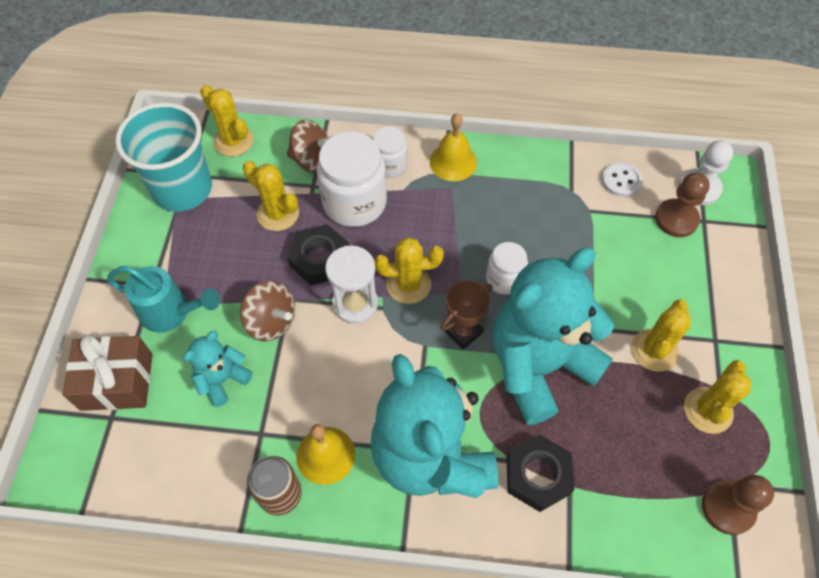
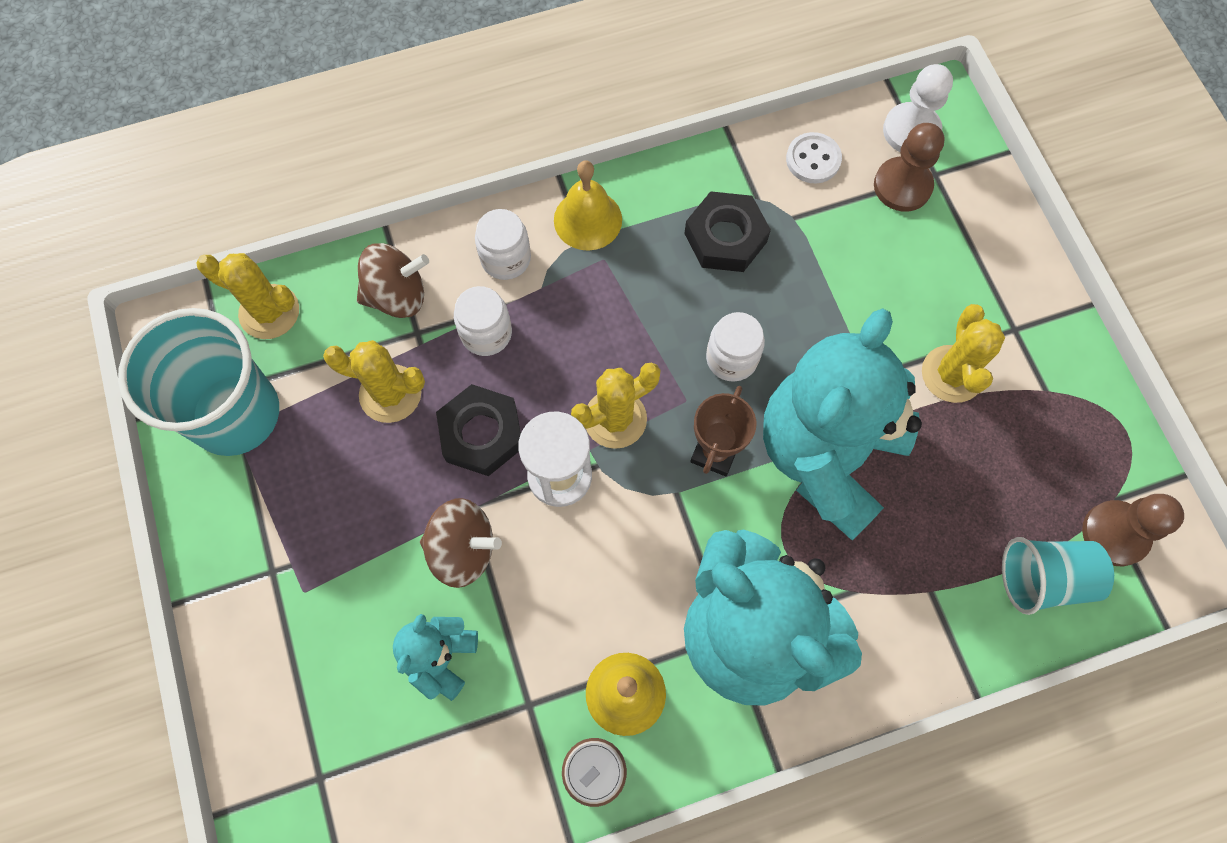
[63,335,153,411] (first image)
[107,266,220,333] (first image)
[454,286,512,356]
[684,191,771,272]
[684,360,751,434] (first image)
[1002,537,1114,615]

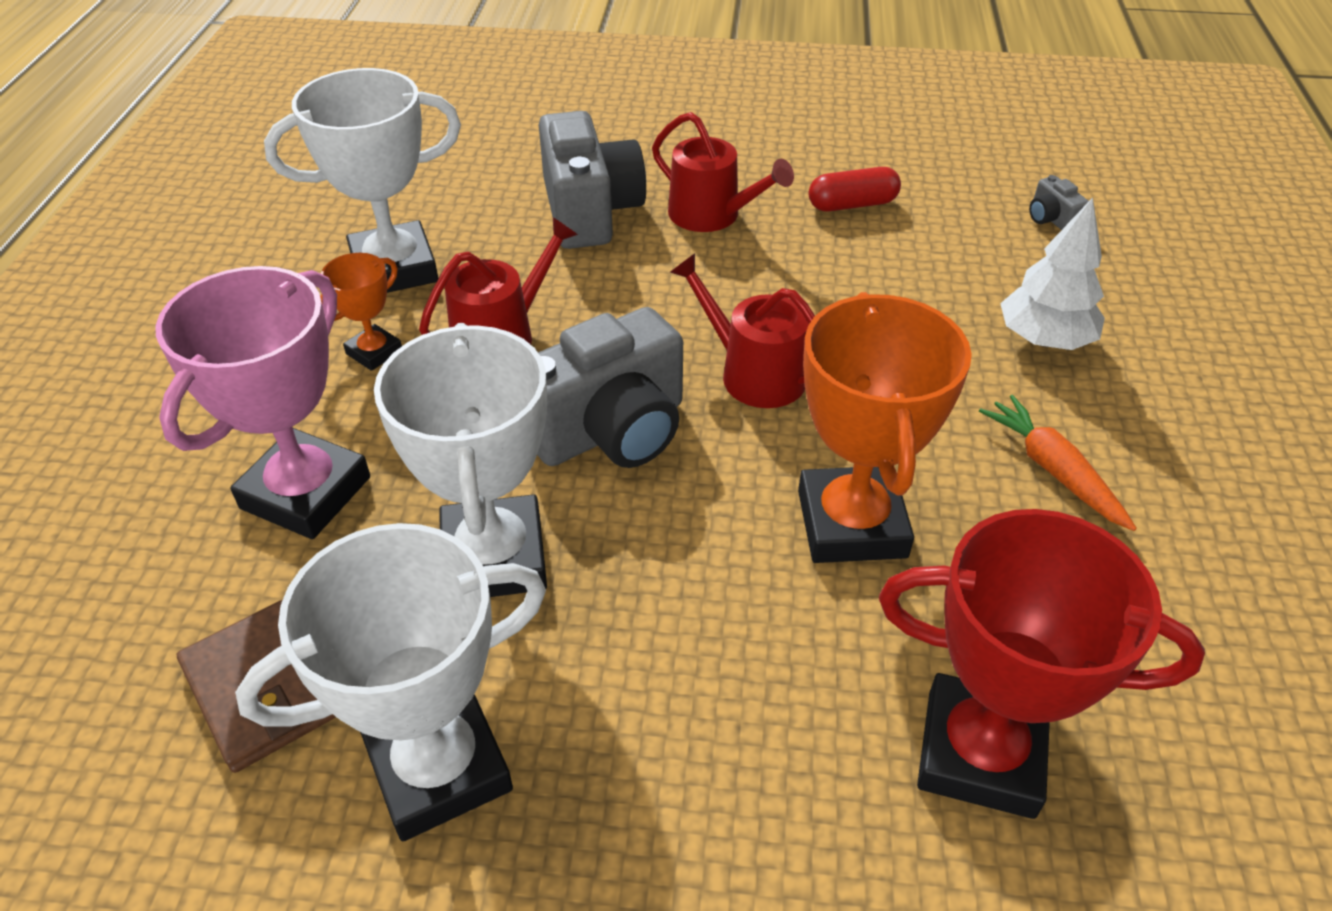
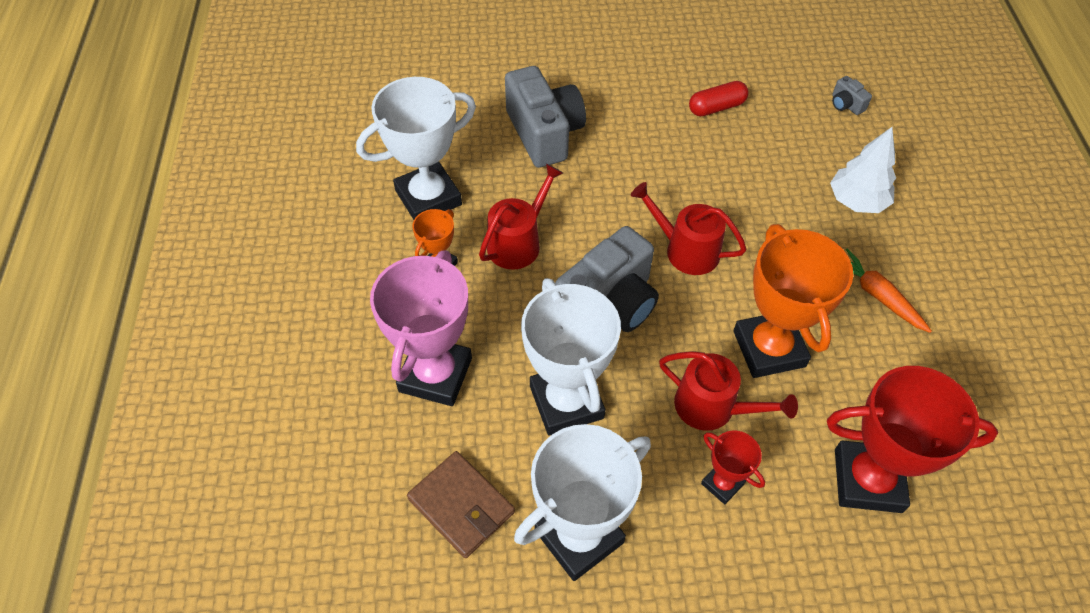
[659,351,798,431]
[701,431,765,504]

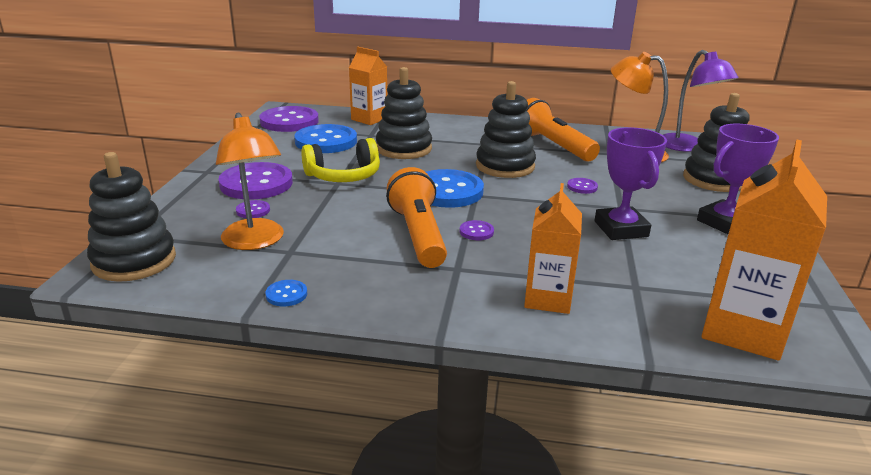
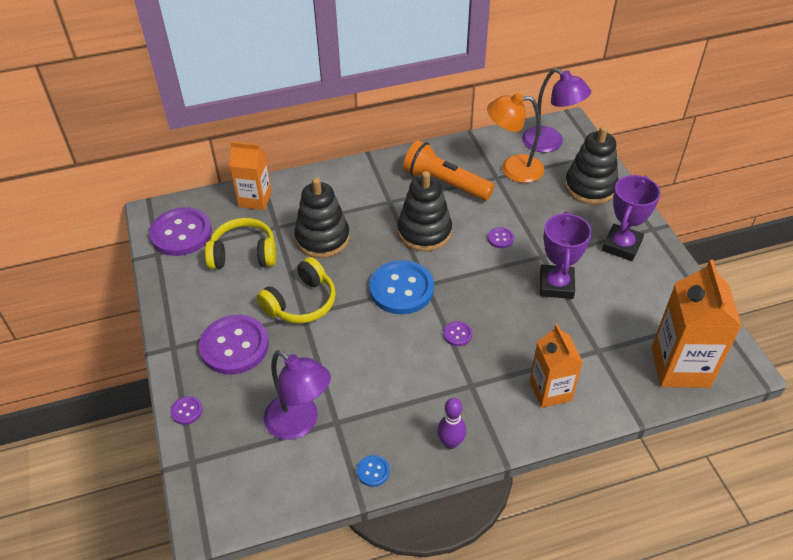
[87,152,176,282] (first image)
[264,350,331,440]
[171,396,203,425]
[205,218,276,269]
[386,167,447,268] (first image)
[540,211,592,299]
[437,398,466,449]

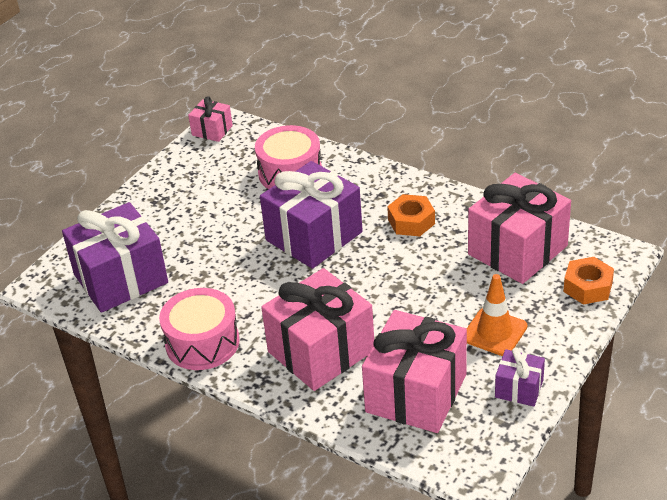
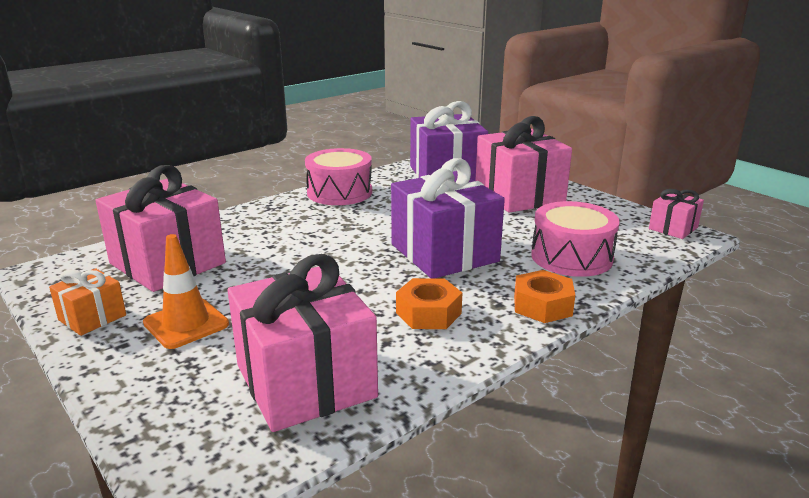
[475,116,572,213]
[49,268,126,336]
[514,270,575,323]

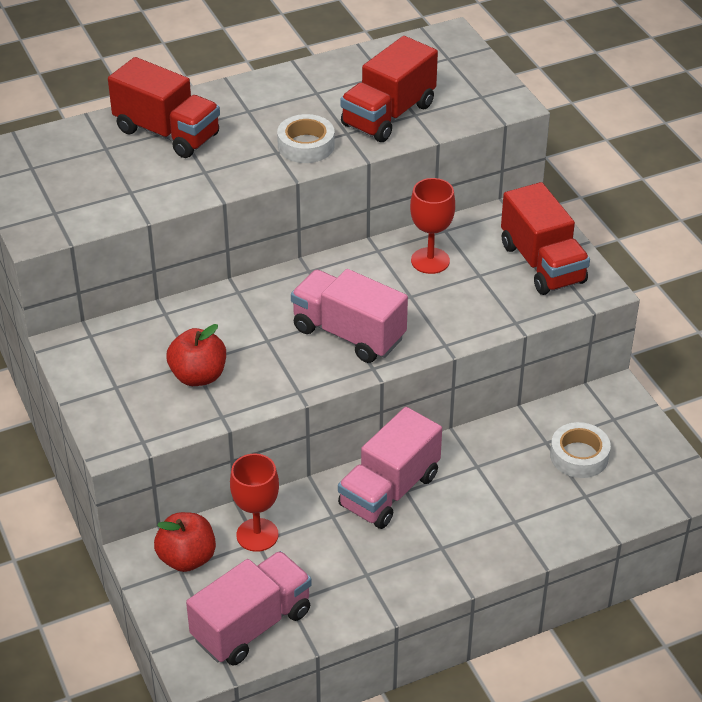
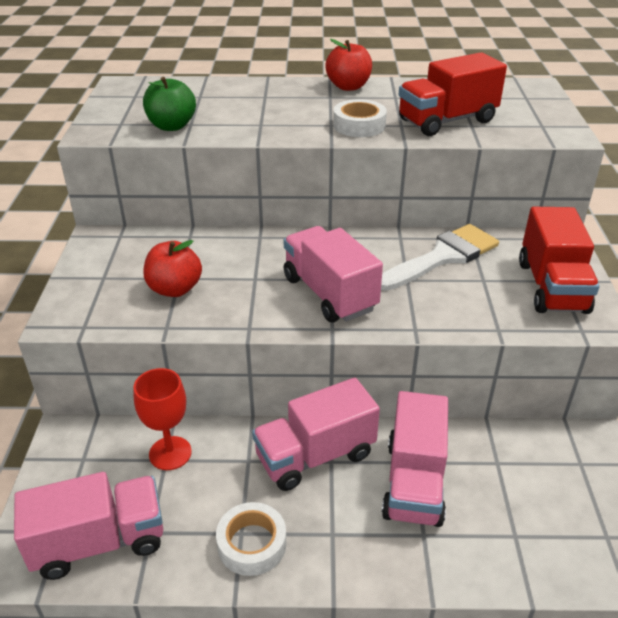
[108,57,220,158] (first image)
[325,39,372,91]
[381,224,499,291]
[216,502,287,576]
[143,77,196,131]
[382,391,448,527]

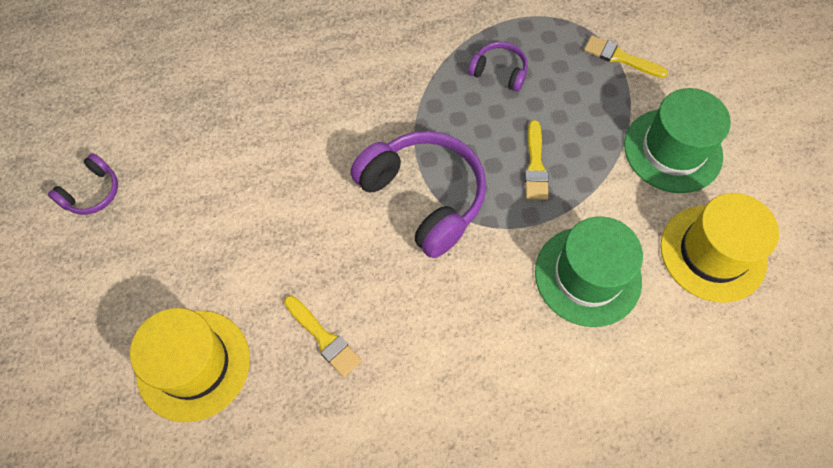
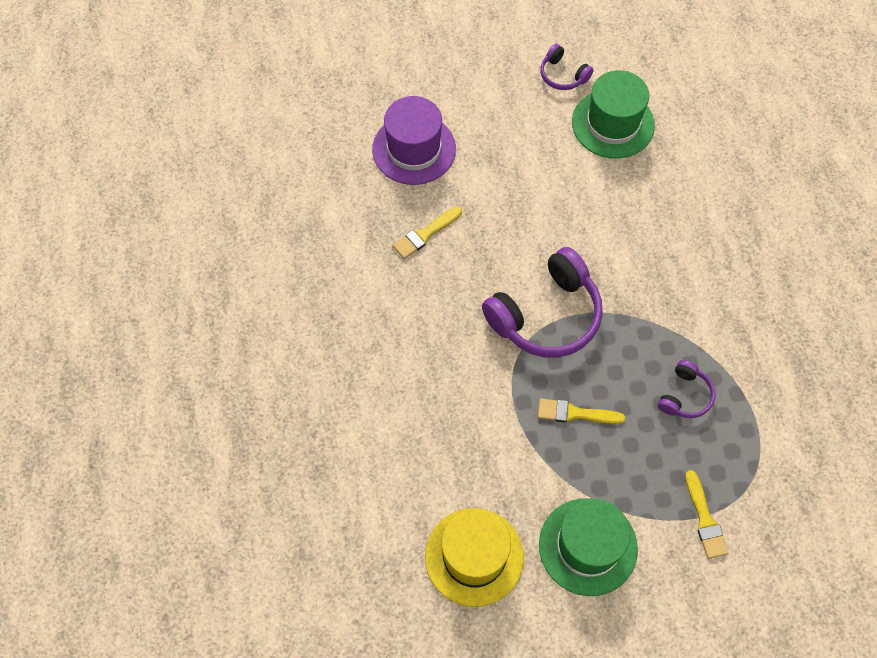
[372,96,456,185]
[572,70,655,159]
[685,470,728,559]

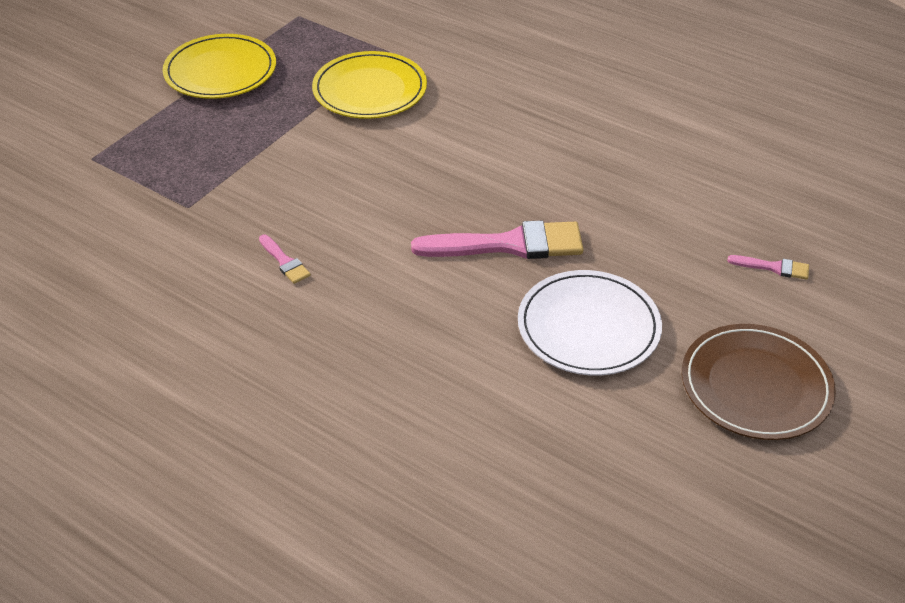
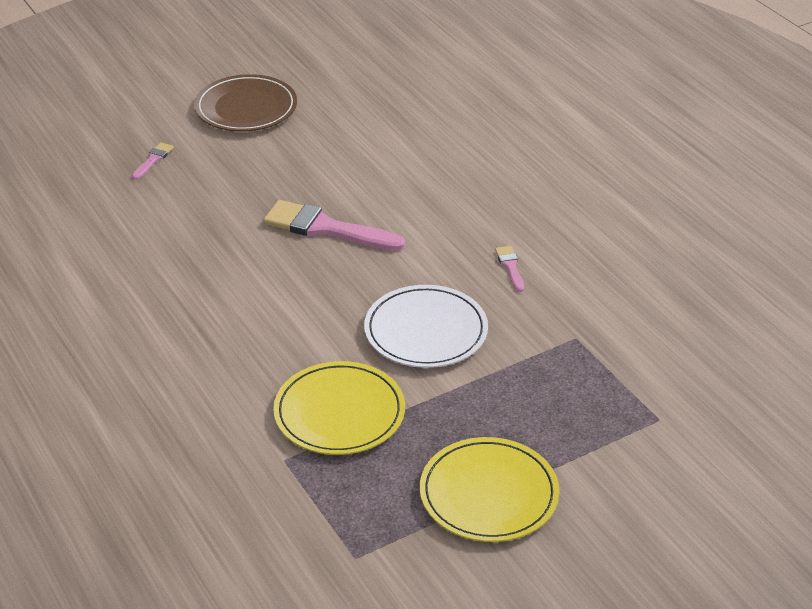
[364,285,488,368]
[132,142,174,180]

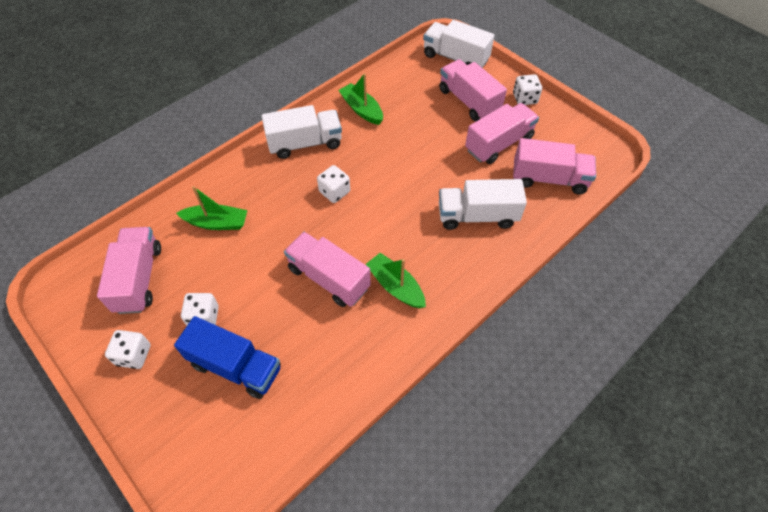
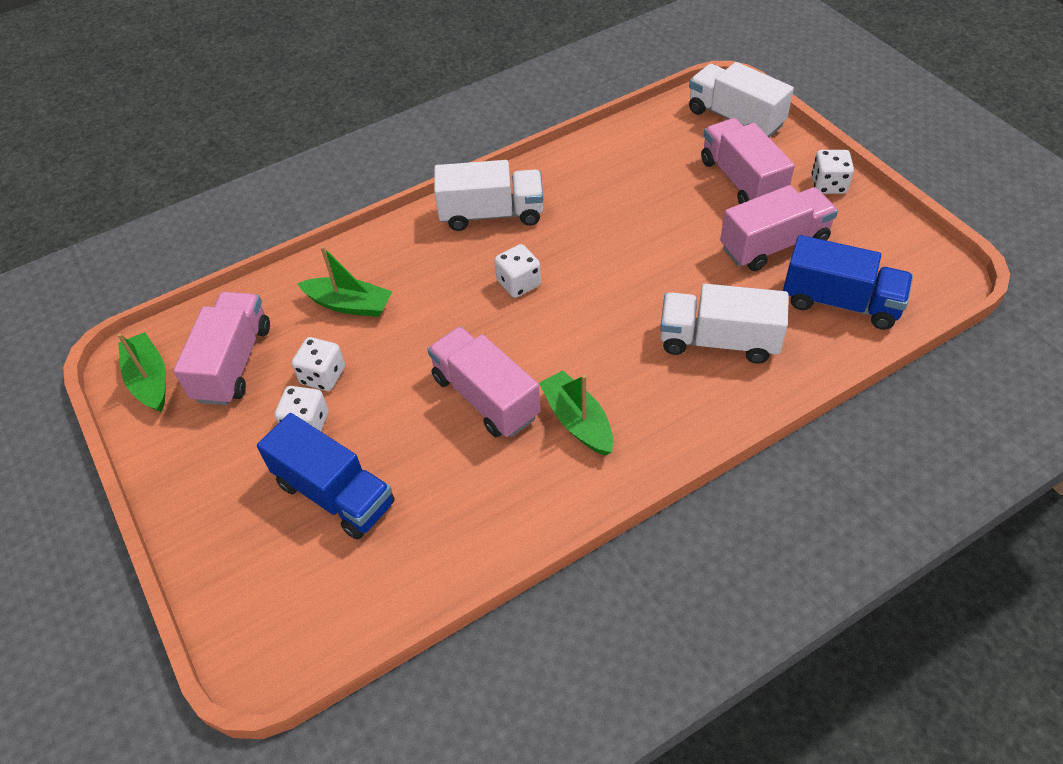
[292,337,345,391]
[117,332,166,412]
[783,235,913,330]

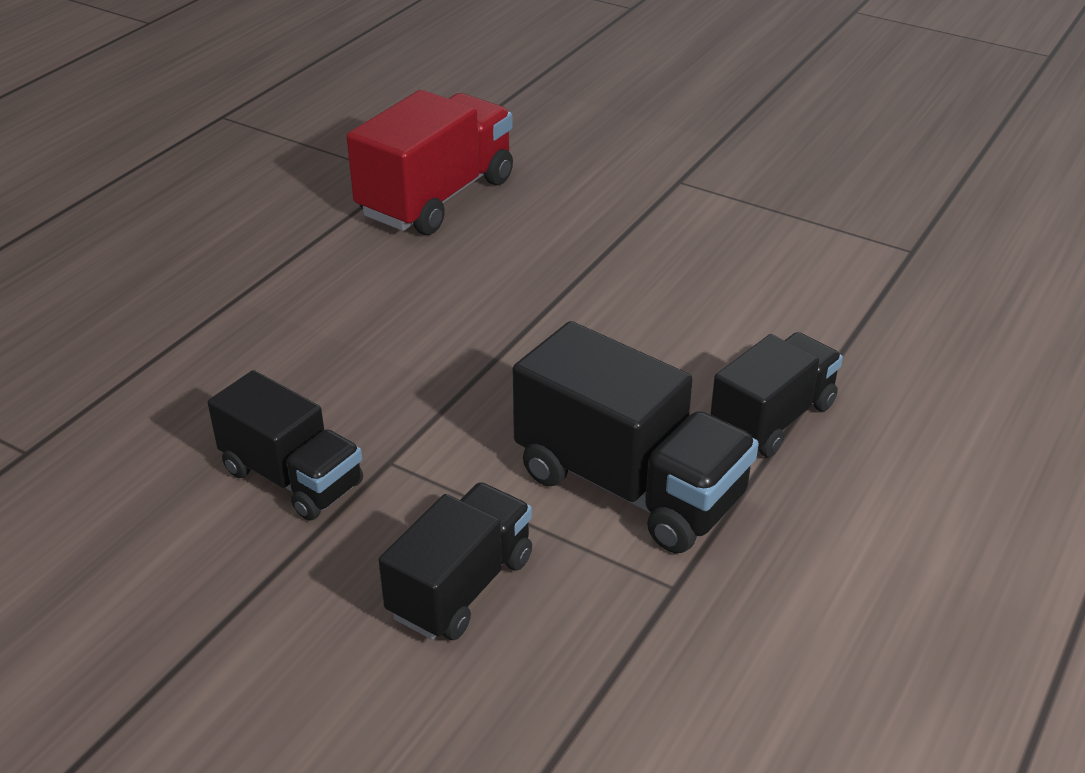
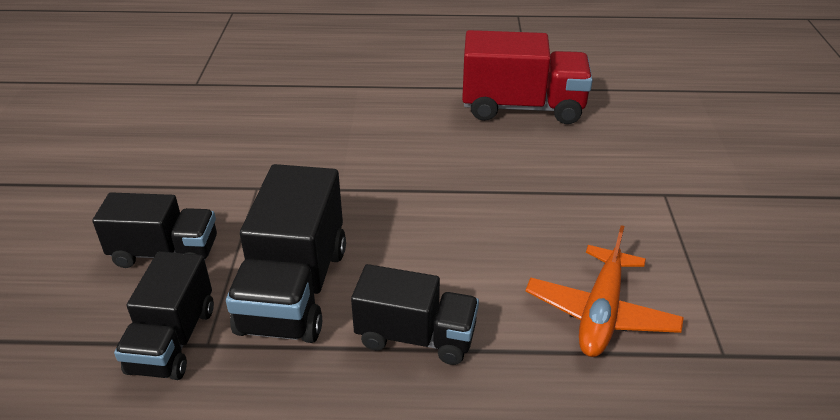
[114,251,214,380]
[525,225,684,357]

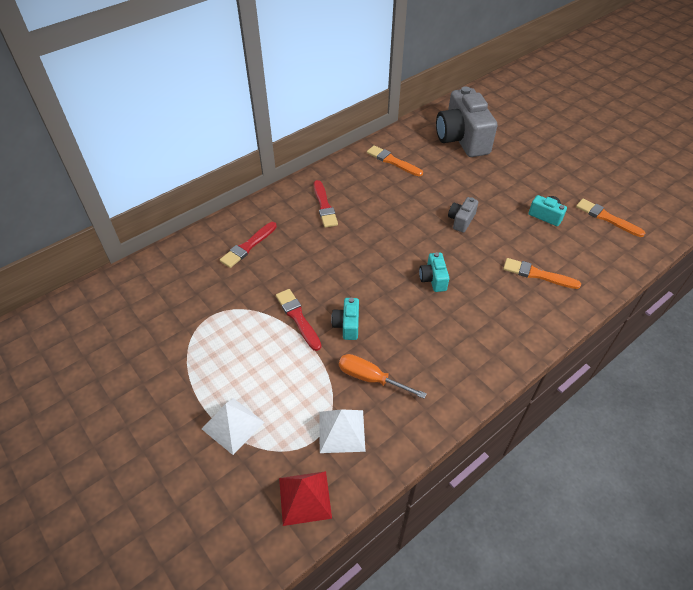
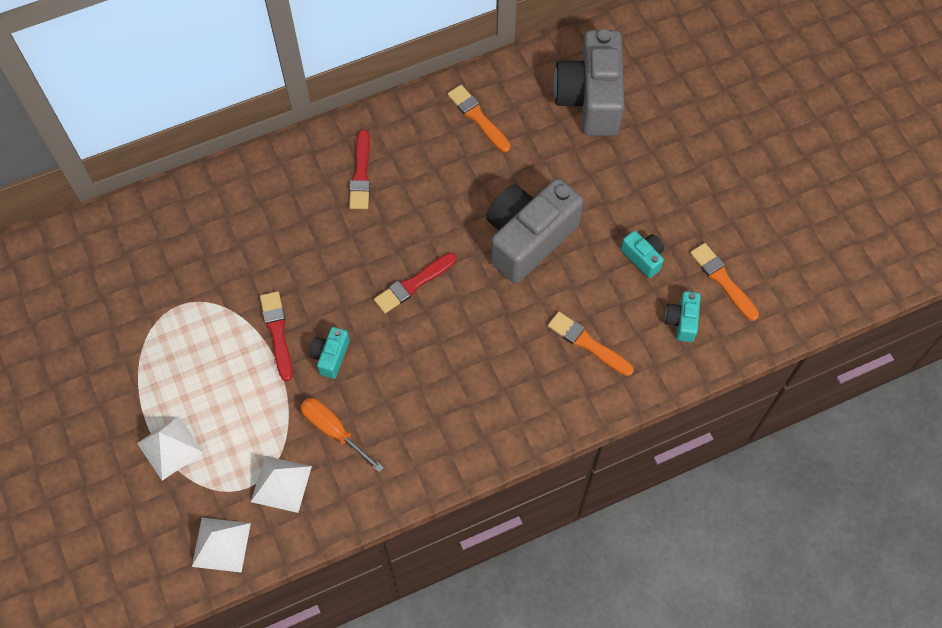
[374,252,457,313]
[192,518,251,573]
[665,291,701,342]
[486,178,584,284]

